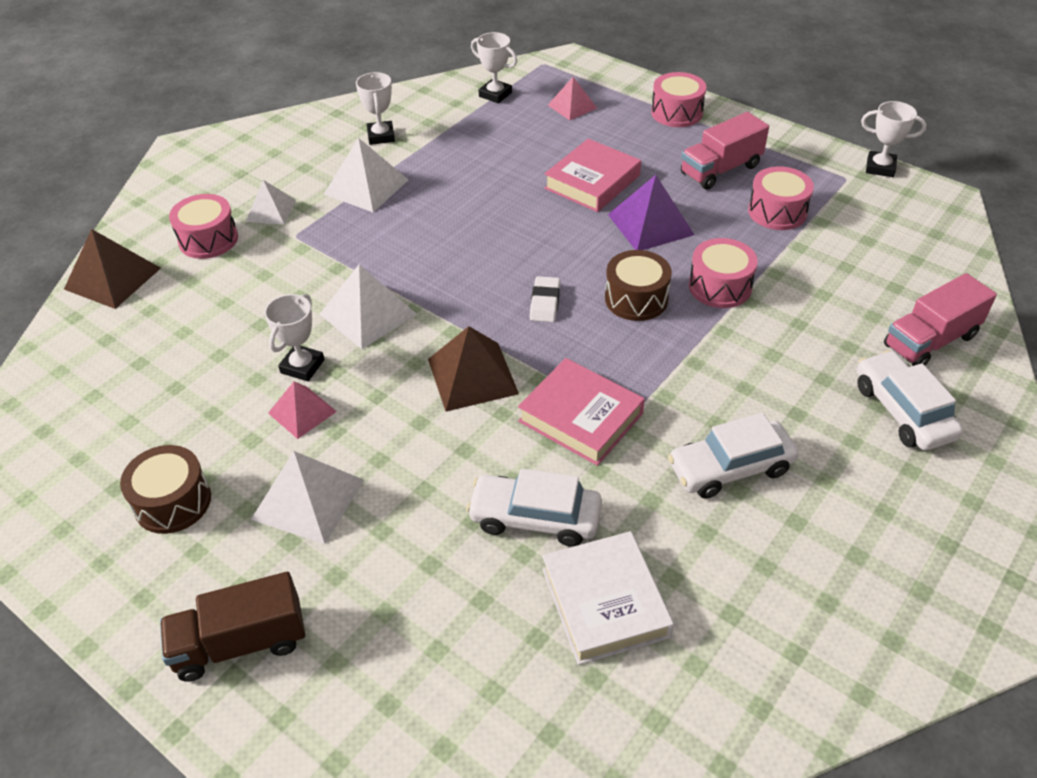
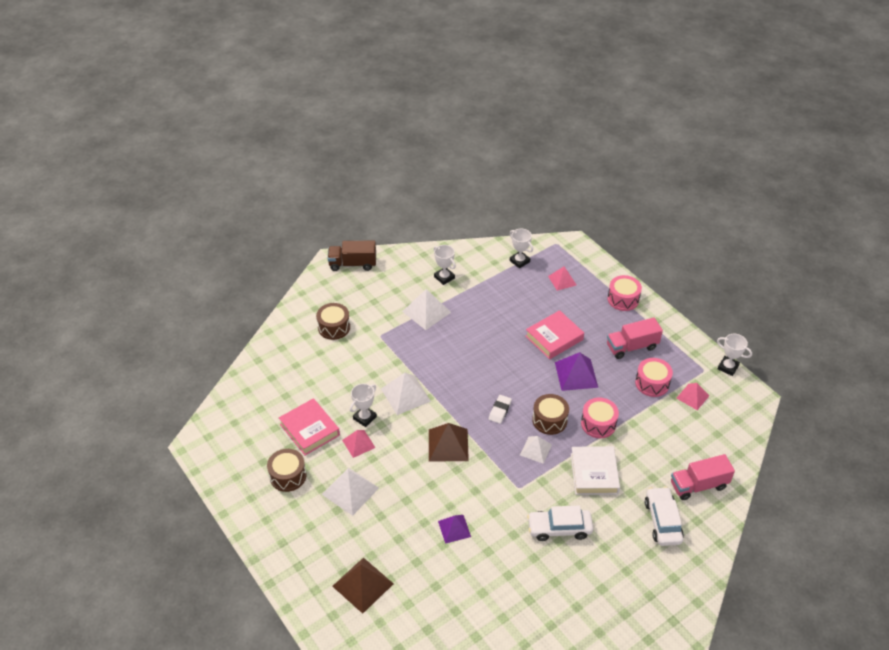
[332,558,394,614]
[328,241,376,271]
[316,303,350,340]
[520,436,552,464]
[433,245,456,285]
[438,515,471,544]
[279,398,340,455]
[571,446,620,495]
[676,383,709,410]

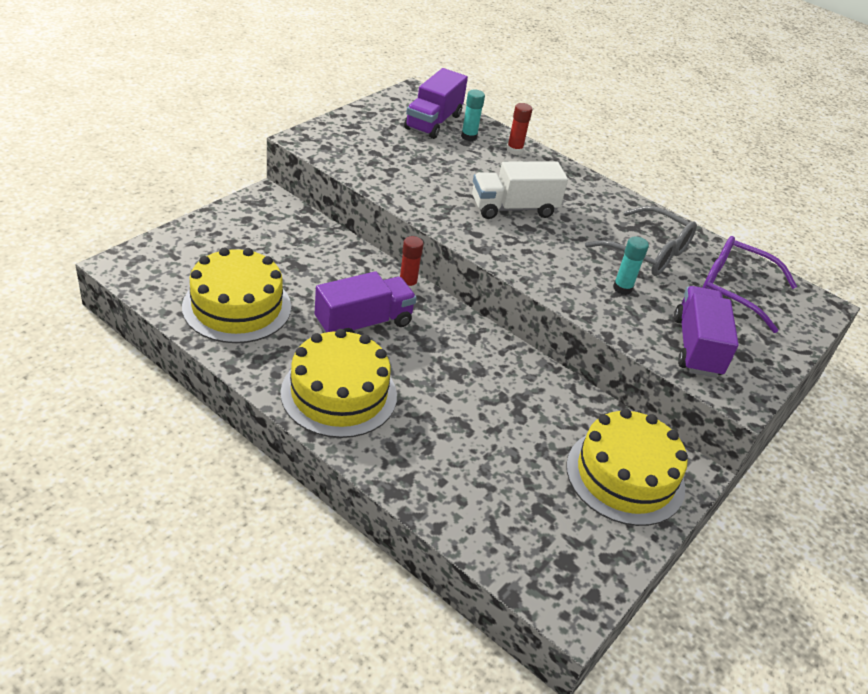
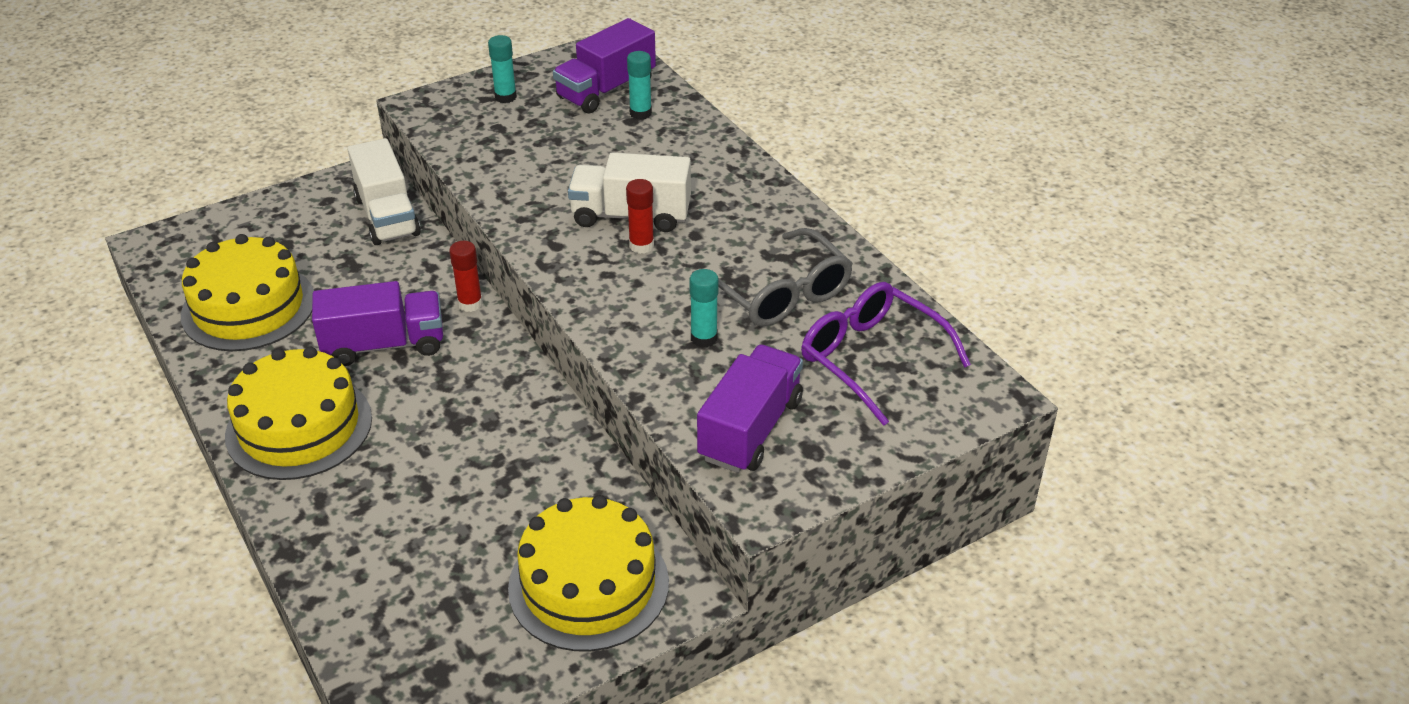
[626,179,654,254]
[347,138,421,245]
[488,35,517,103]

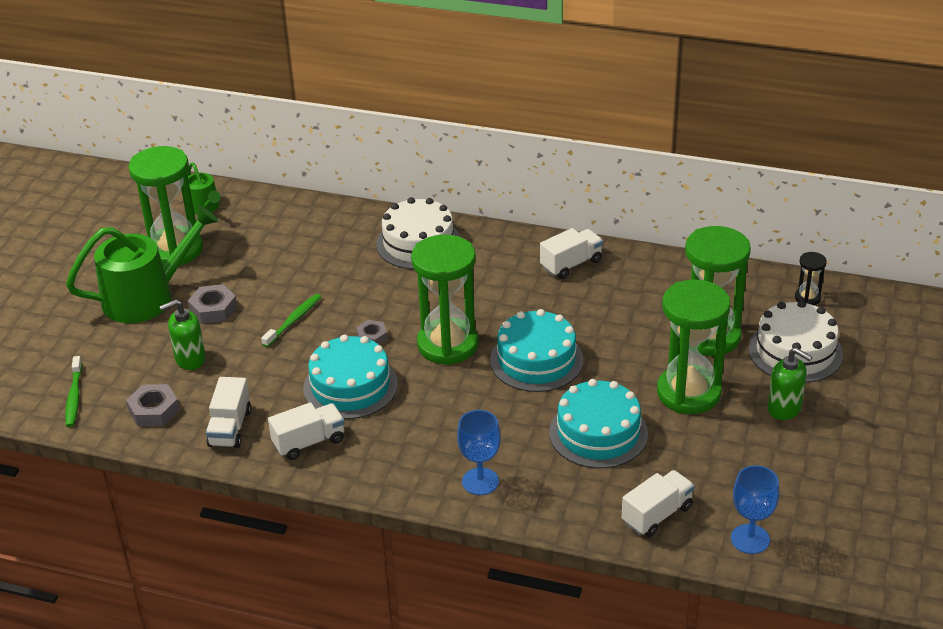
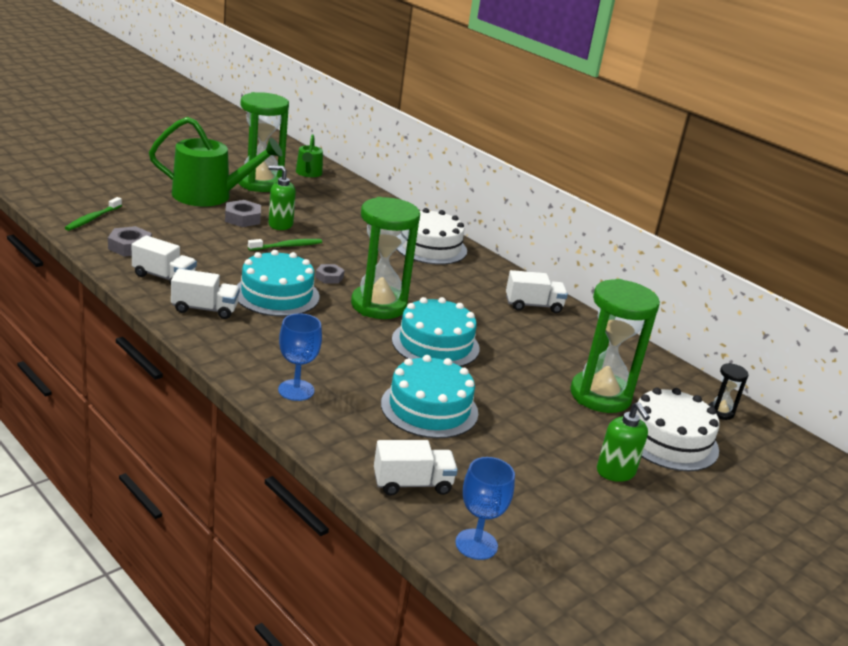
[268,165,296,230]
[132,236,197,284]
[657,280,730,414] (first image)

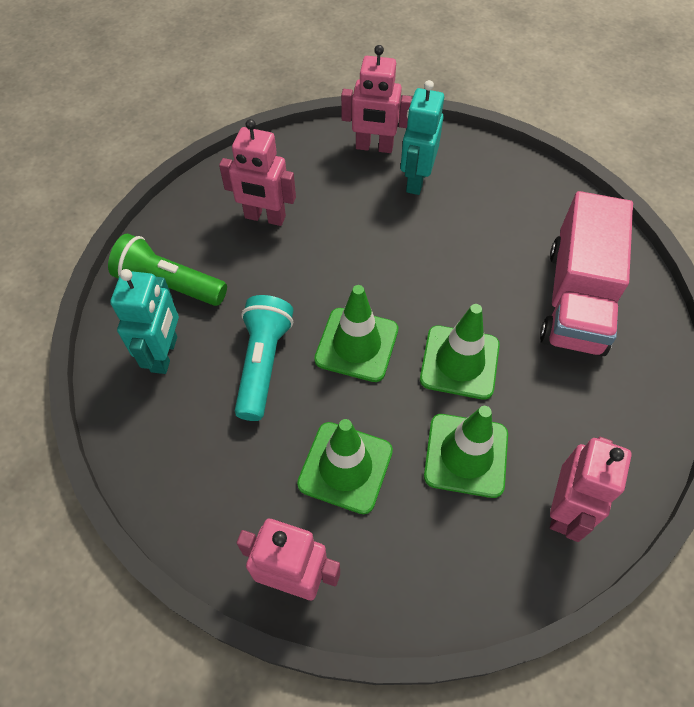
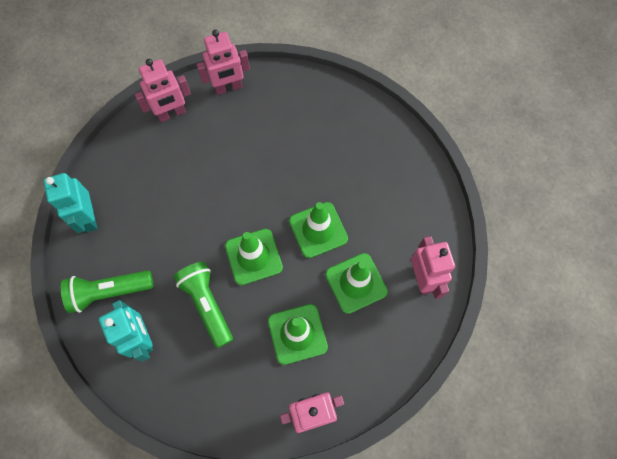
[197,30,250,95]
[174,261,233,348]
[43,173,98,233]
[540,191,633,357] (first image)

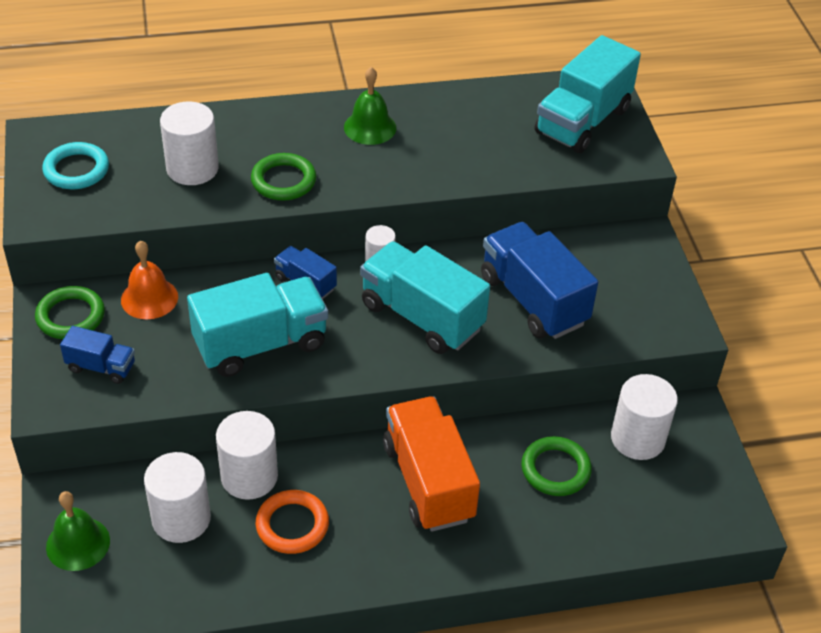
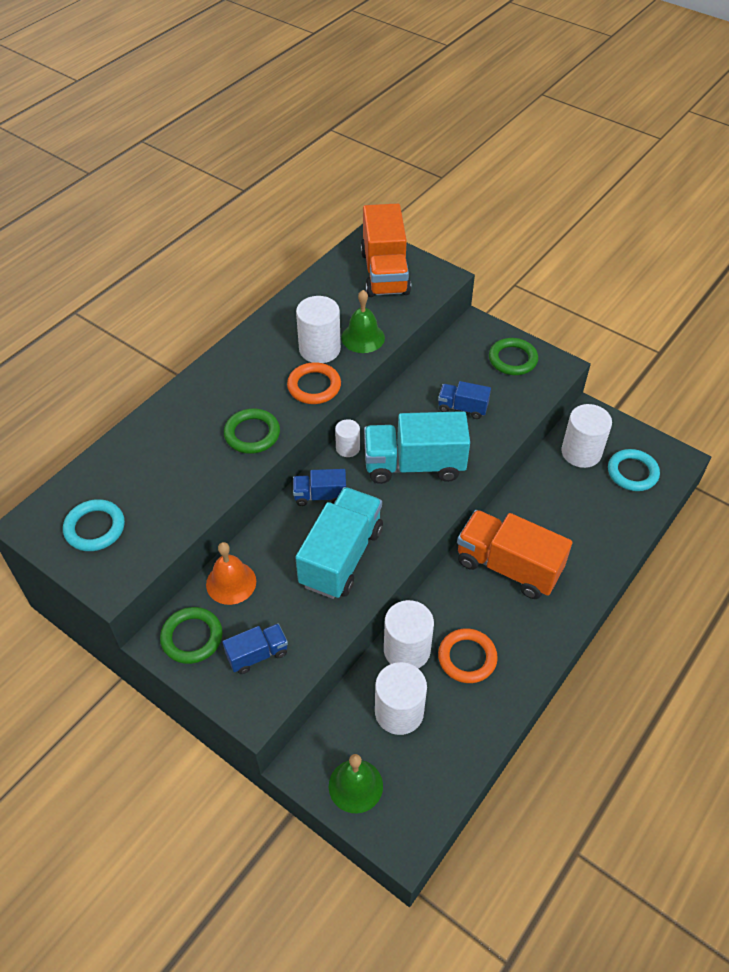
[296,296,341,363]
[341,290,385,353]
[438,381,491,419]
[489,338,538,375]
[361,203,411,297]
[287,362,341,404]
[608,449,660,491]

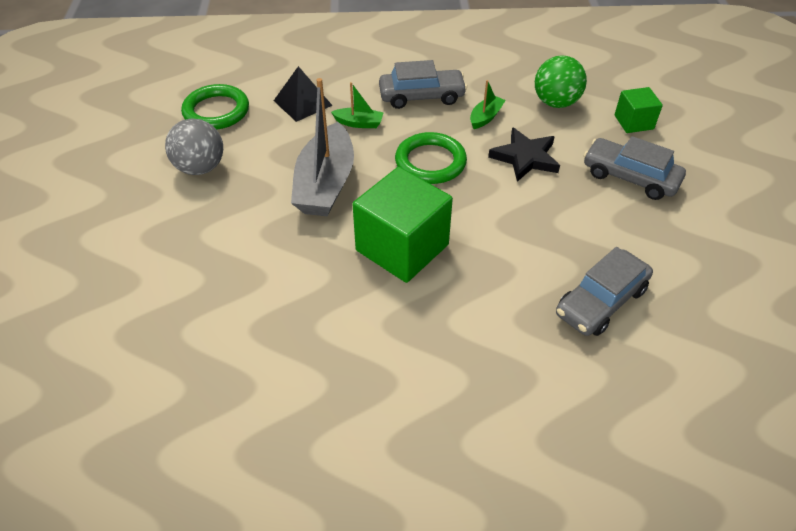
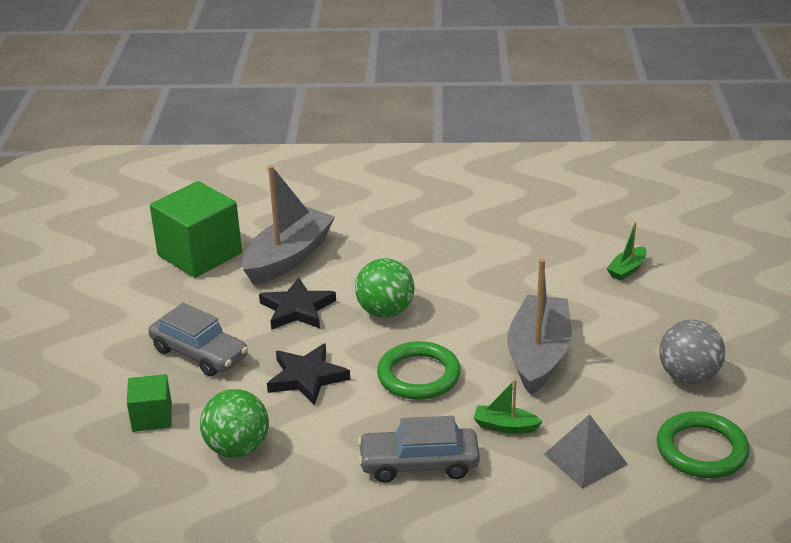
[544,414,628,489]
[150,181,242,278]
[607,222,647,281]
[242,165,335,285]
[259,277,336,330]
[355,258,415,318]

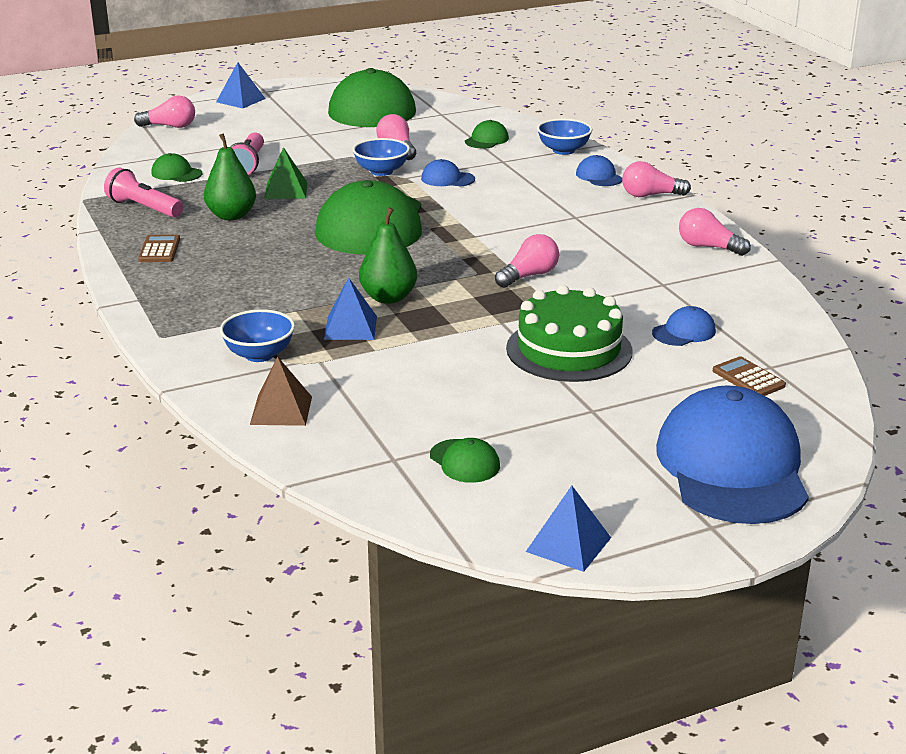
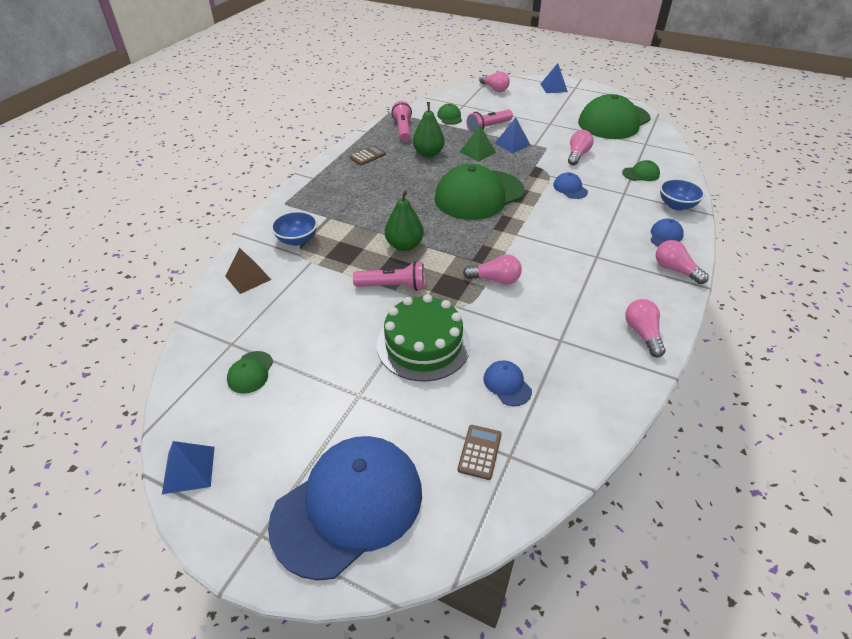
[495,117,530,153]
[352,138,410,176] (first image)
[483,360,532,406]
[353,262,425,291]

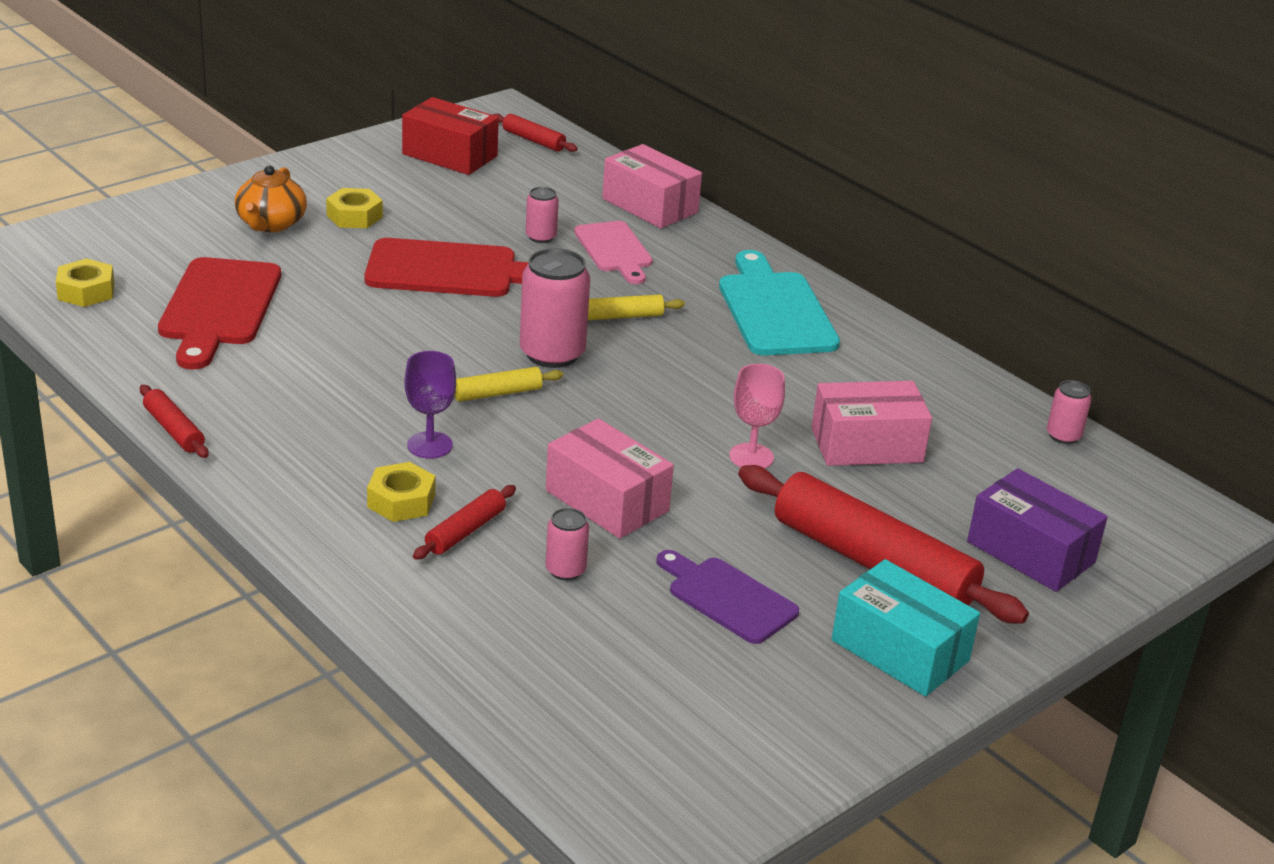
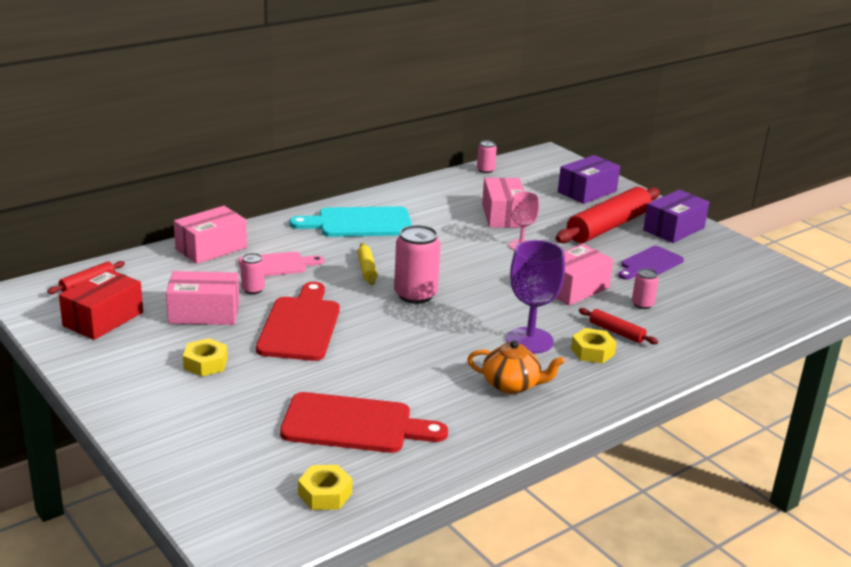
[140,385,209,458] (first image)
[467,340,565,394]
[506,240,565,354]
[455,367,563,402] (first image)
[643,190,709,243]
[166,271,239,325]

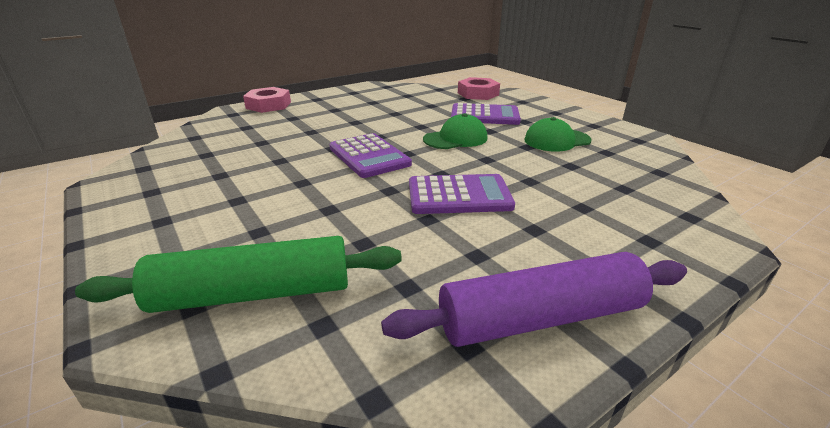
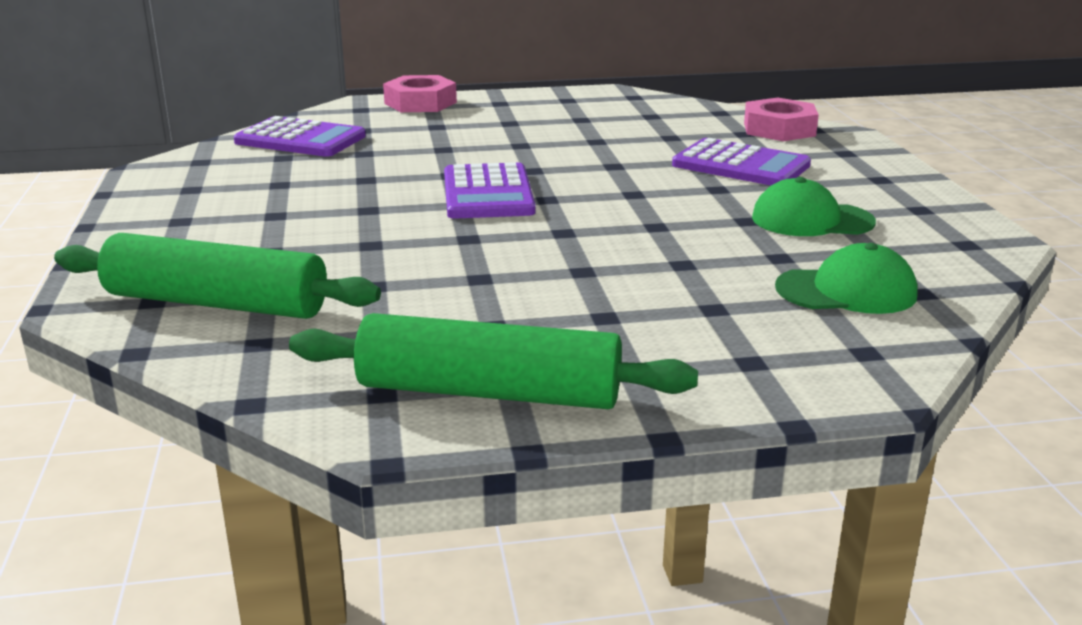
[289,313,698,409]
[234,116,366,157]
[775,243,918,314]

